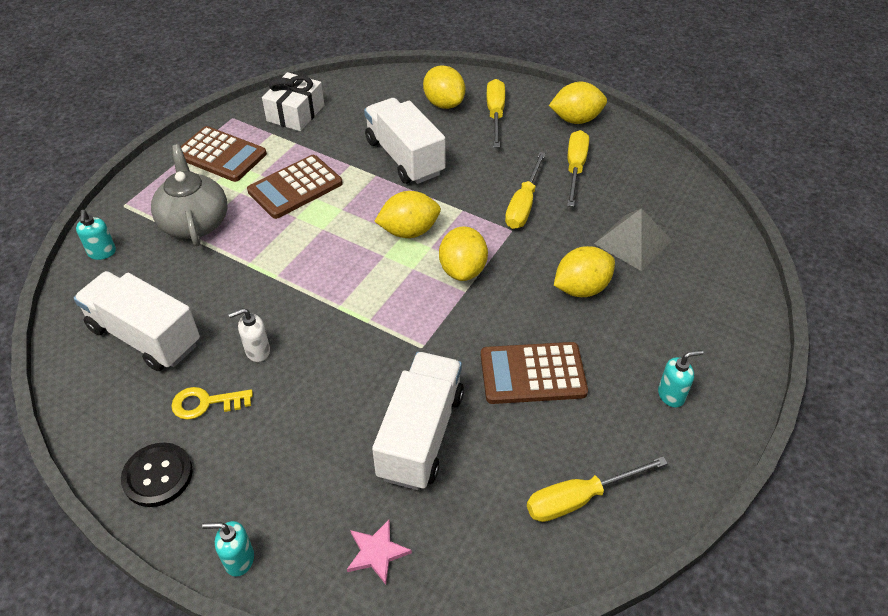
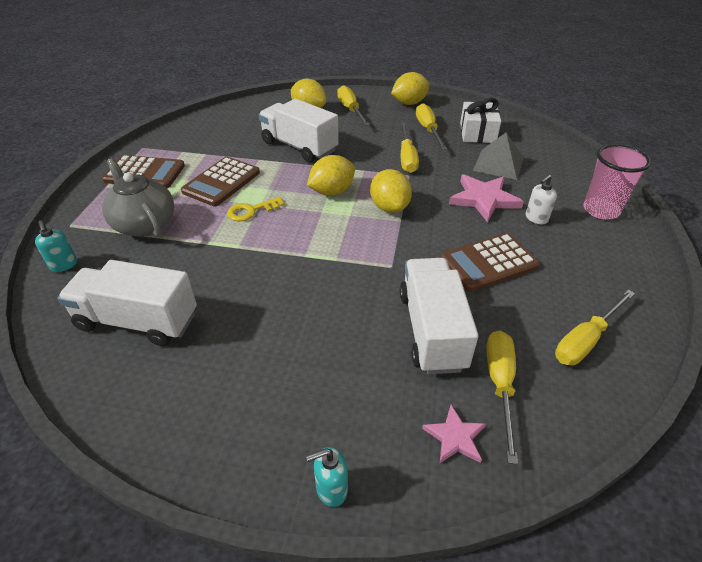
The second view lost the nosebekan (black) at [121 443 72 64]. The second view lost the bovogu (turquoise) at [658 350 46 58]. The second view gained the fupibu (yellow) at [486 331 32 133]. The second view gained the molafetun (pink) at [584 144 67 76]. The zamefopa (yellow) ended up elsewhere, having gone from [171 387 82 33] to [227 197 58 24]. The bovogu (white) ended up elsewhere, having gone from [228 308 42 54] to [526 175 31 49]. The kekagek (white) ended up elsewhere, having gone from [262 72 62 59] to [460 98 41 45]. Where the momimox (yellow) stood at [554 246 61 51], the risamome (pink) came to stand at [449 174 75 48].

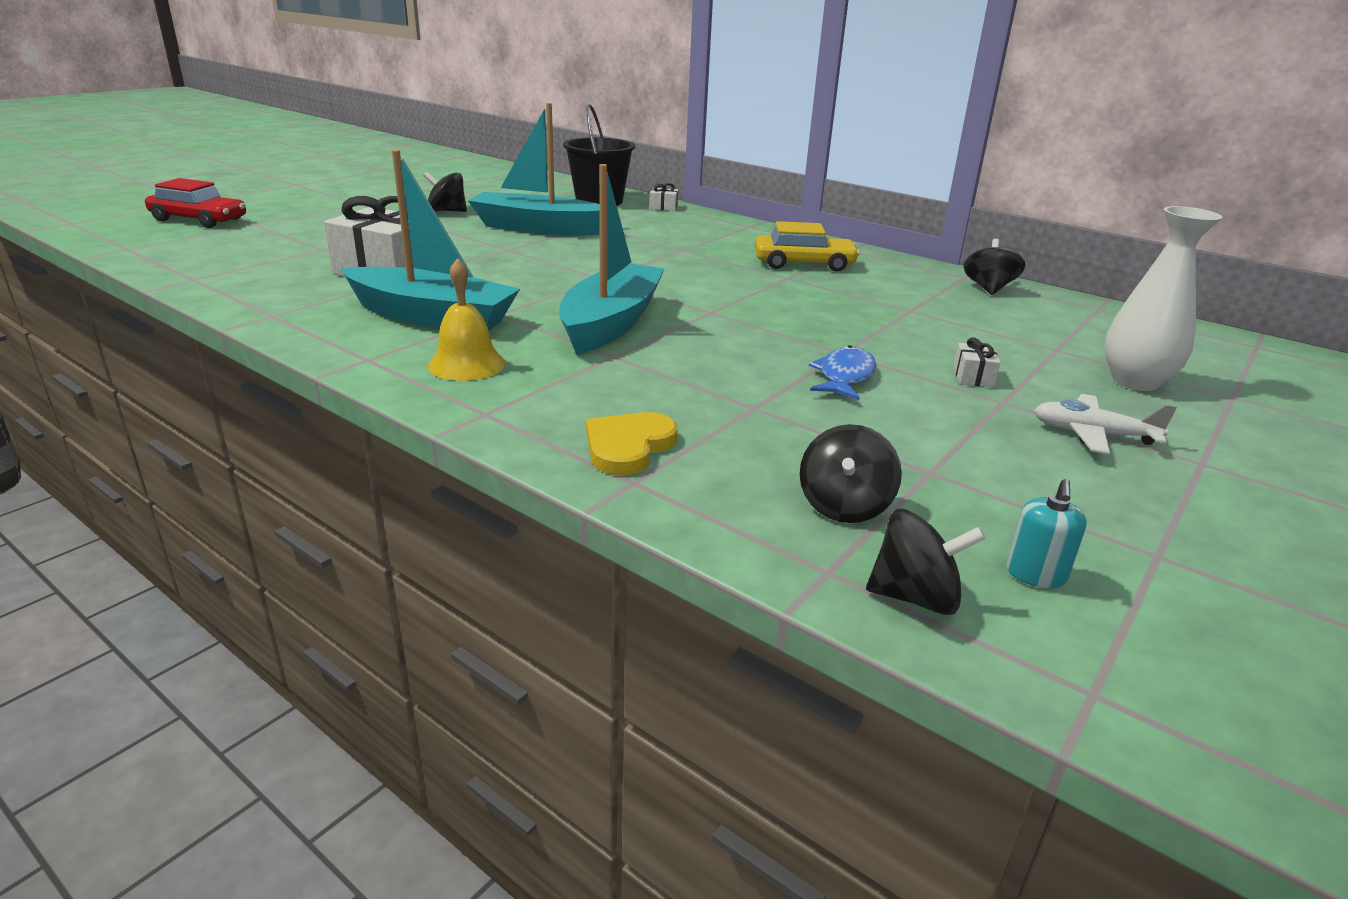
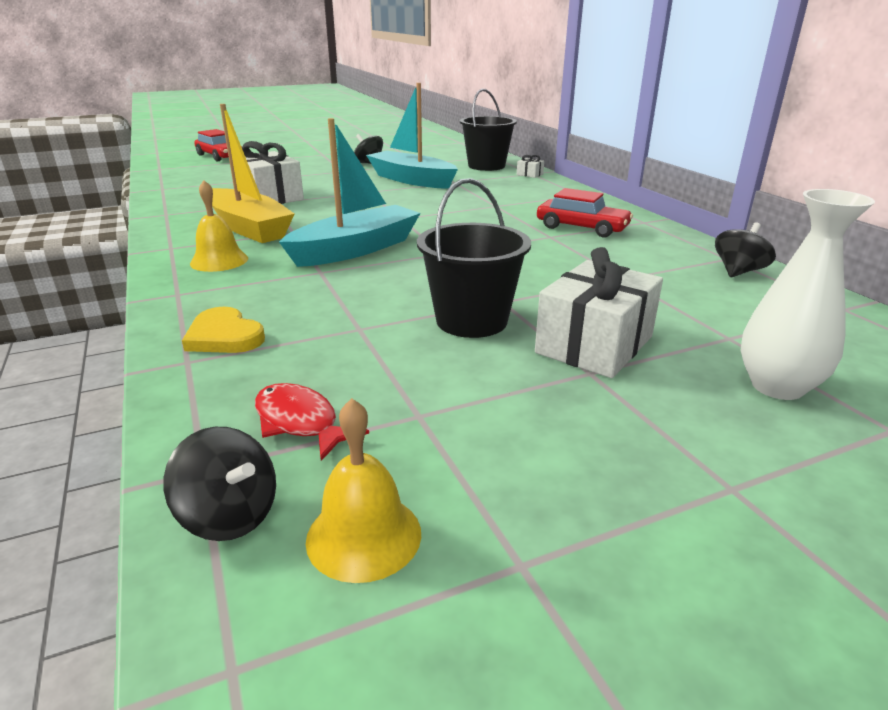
The second view lost the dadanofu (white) at [1034 394 143 60]. Where the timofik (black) stood at [800 424 102 99], the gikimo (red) came to stand at [255 383 114 78]. Where the gikimo (blue) stood at [809 345 67 55], the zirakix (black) came to stand at [417 178 114 160]. Where the bovogu (turquoise) stood at [1006 479 81 109], the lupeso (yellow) came to stand at [306 398 115 185]. What was the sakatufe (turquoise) at [341 150 179 180] turned into the sakatufe (yellow) at [212 104 82 139]. What was the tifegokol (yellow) at [755 221 105 51] turned into the tifegokol (red) at [537 188 96 49]. The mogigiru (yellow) at [586 412 92 63] ended up facing another way, 105 degrees counterclockwise from before. The size of the kekagek (white) at [954 337 47 50] changed by a factor of 2.43.

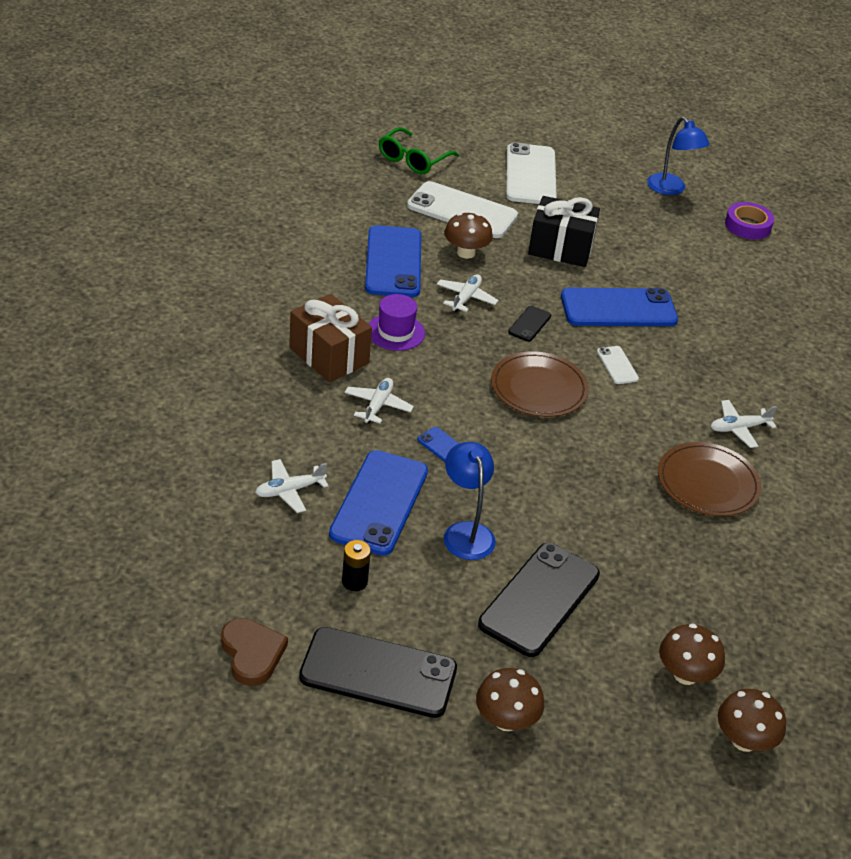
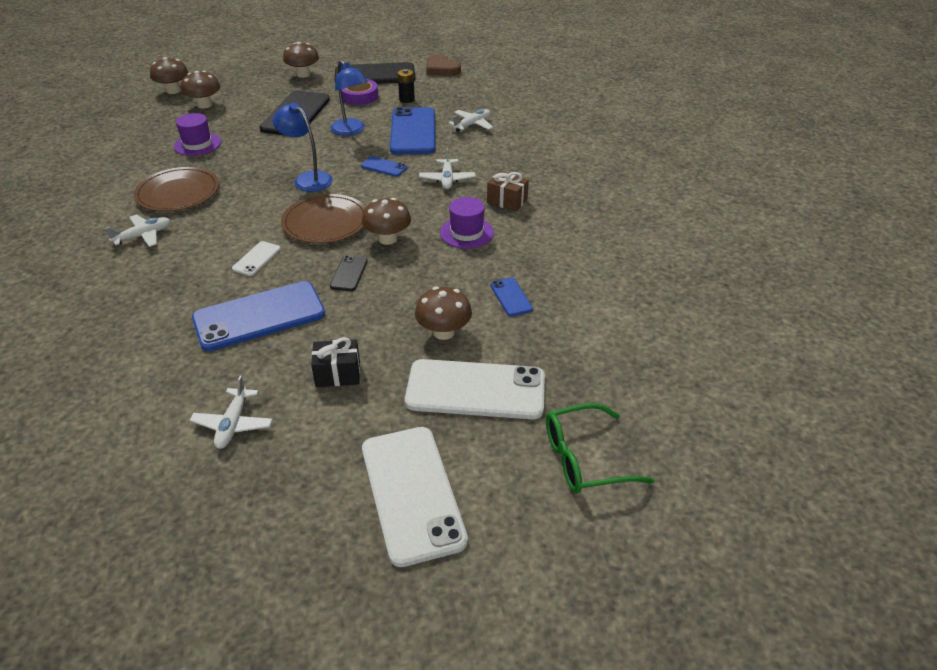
The second view gained the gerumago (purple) at [174 113 47 43]. The second view gained the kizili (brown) at [362 198 49 47]. The dadanofu (white) ended up elsewhere, having gone from [437 274 61 38] to [190 375 83 74]. The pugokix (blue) ended up elsewhere, having gone from [647 117 63 78] to [273 103 60 89]. The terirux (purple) ended up elsewhere, having gone from [725 202 49 37] to [342 79 36 26]. The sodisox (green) at [379 127 80 47] ended up facing another way, 120 degrees counterclockwise from before. The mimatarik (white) at [597 346 42 38] ended up facing another way, 60 degrees clockwise from before. The size of the kekagek (brown) at [289 294 83 88] changed by a factor of 0.59. The size of the mimatarik (blue) at [365 225 56 72] changed by a factor of 0.46. The size of the kekagek (black) at [528 196 72 71] changed by a factor of 0.59.

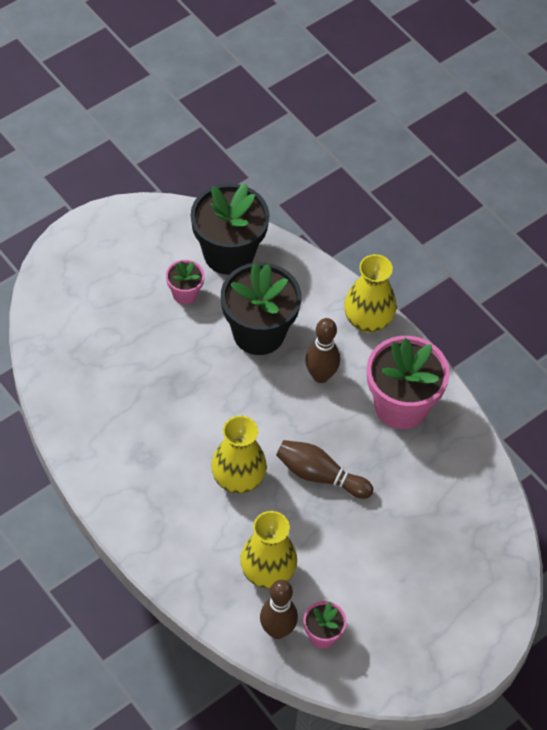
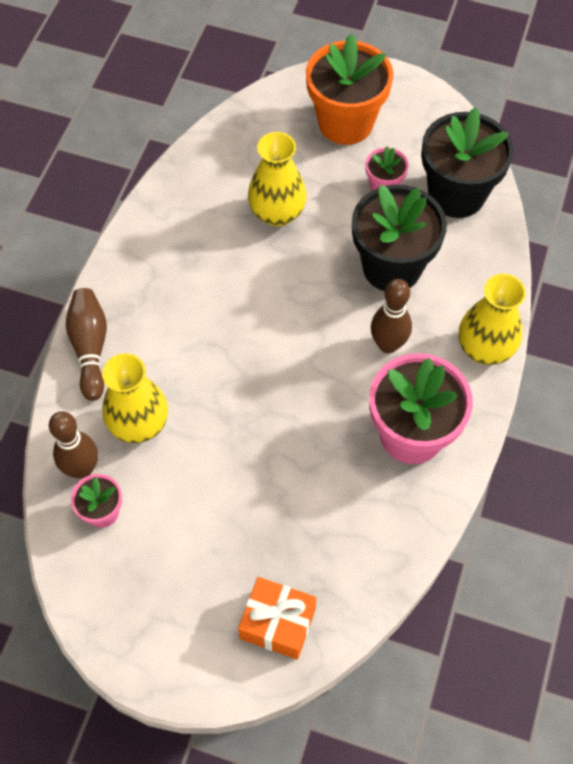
The second view gained the kekagek (orange) at [238 577 79 83]. The second view gained the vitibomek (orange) at [306 34 87 111]. The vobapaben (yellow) ended up elsewhere, having gone from [211 416 56 78] to [248 132 59 94]. The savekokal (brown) ended up elsewhere, having gone from [276 440 97 59] to [66 288 41 113].

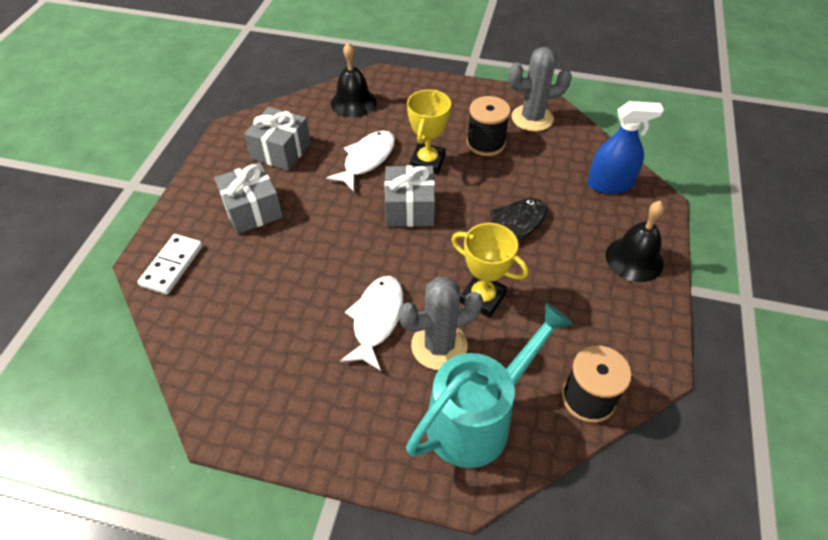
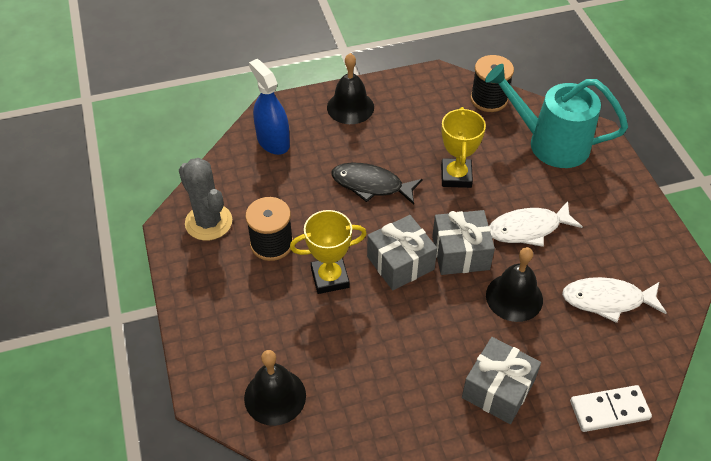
The second view lost the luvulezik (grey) at [398 277 85 93]. The second view gained the lupeso (black) at [486 247 57 75]. The kekagek (grey) ended up elsewhere, having gone from [244 107 67 64] to [432 210 63 65]. The gikimo (white) ended up elsewhere, having gone from [326 130 69 61] to [562 277 105 46].

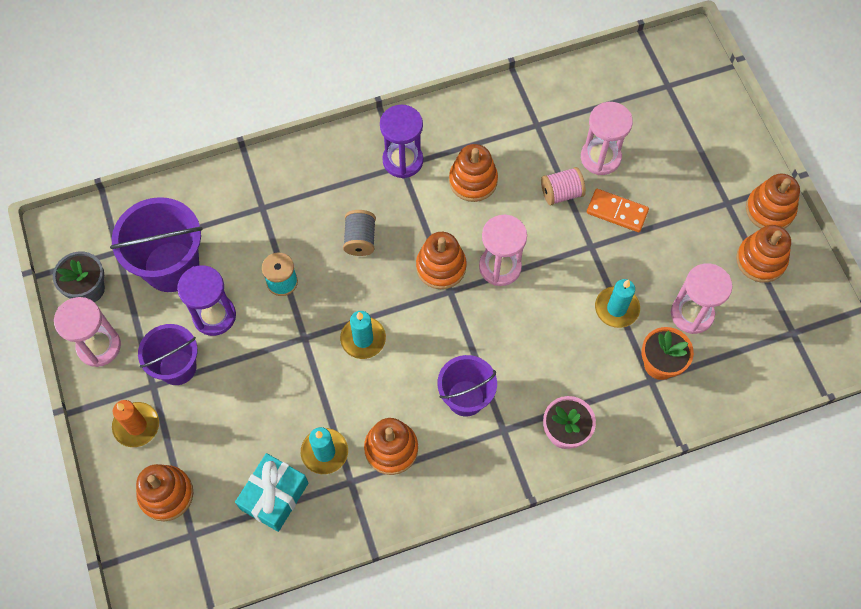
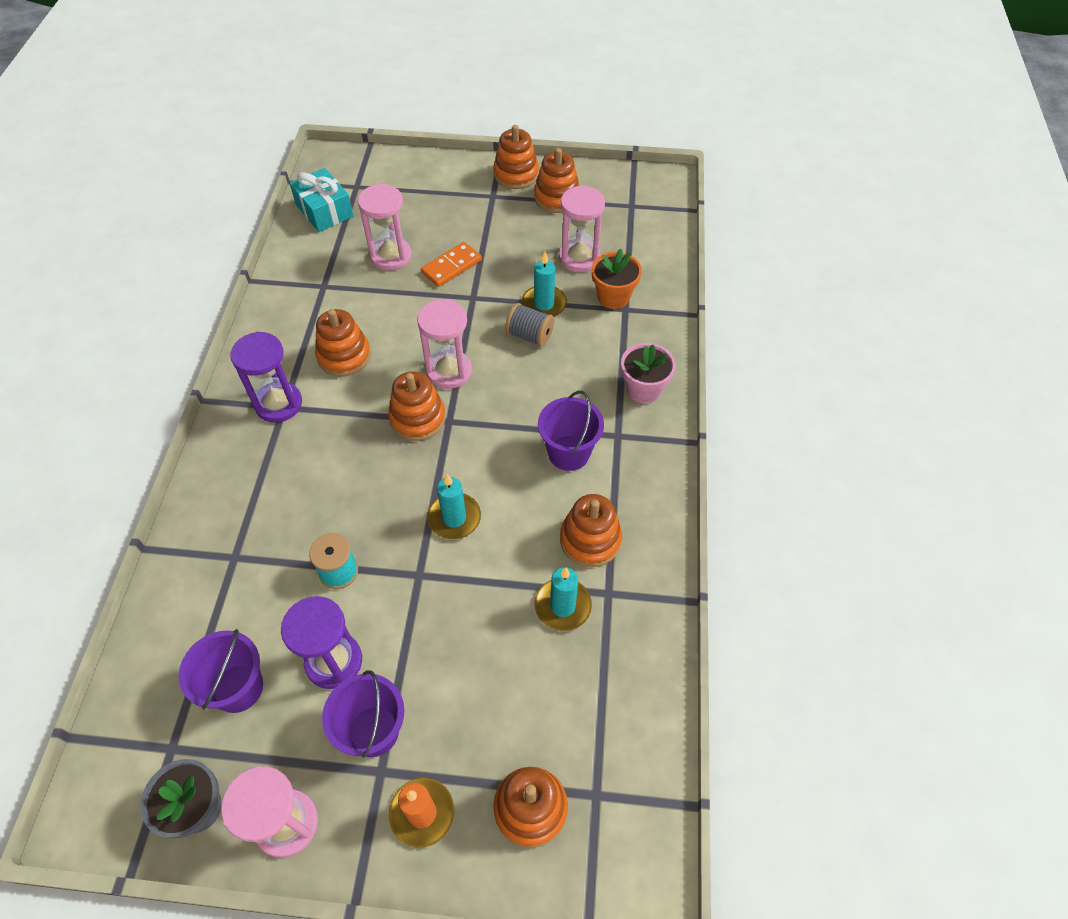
The second view lost the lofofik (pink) at [541 167 45 38]. The kekagek (turquoise) ended up elsewhere, having gone from [235 453 73 79] to [290 168 63 64]. The lofofik (grey) ended up elsewhere, having gone from [343 210 33 46] to [505 303 49 44]. The size of the zirakix (purple) at [110 197 92 95] changed by a factor of 0.65.

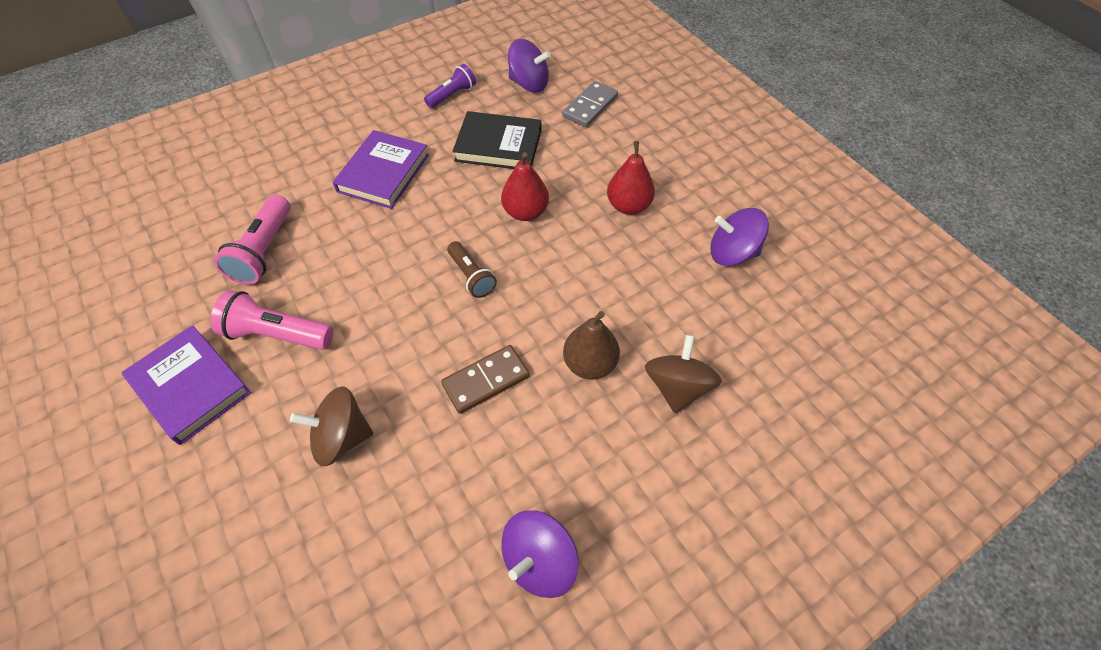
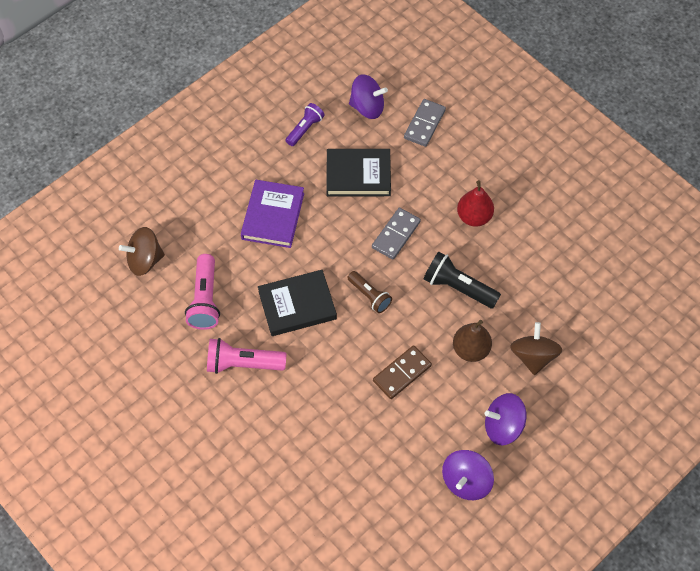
The second view lost the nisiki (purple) at [122 325 129 120]. The second view gained the nisiki (black) at [258 270 79 66]. The second view gained the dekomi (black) at [424 252 77 56]. The timofik (brown) ended up elsewhere, having gone from [290 386 83 80] to [119 227 46 49]. The timofik (purple) ended up elsewhere, having gone from [710 208 59 58] to [485 393 41 52]. Where the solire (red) stood at [501 152 48 69], the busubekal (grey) came to stand at [372 208 49 51].

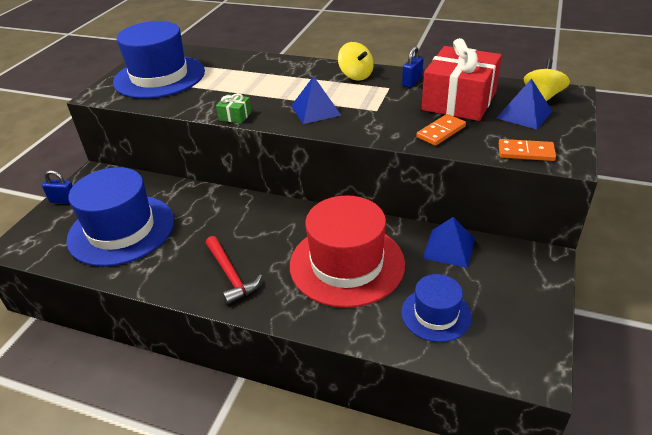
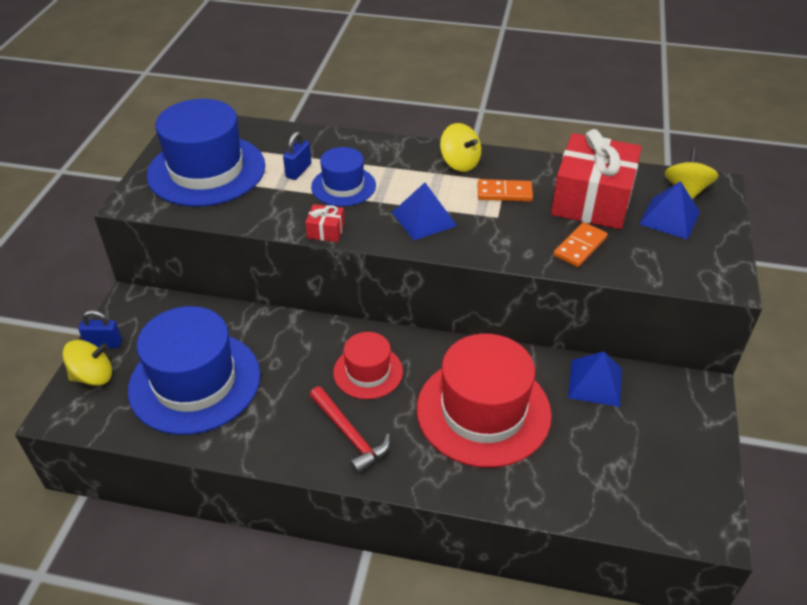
The second view gained the timofik (yellow) at [62 340 50 46]. The second view gained the gerumago (red) at [333 332 70 67]. The gerumago (blue) ended up elsewhere, having gone from [401 274 71 68] to [311 147 65 59]. The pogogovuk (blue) ended up elsewhere, having gone from [402 46 21 42] to [283 132 28 48]. The busubekal (orange) ended up elsewhere, having gone from [499 139 57 22] to [478 179 55 23]. What was the kekagek (green) at [216 94 36 30] turned into the kekagek (red) at [305 204 40 38].

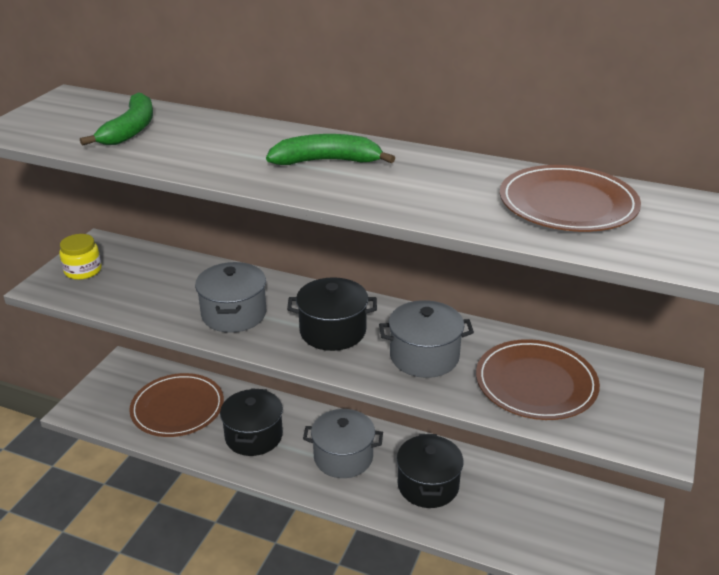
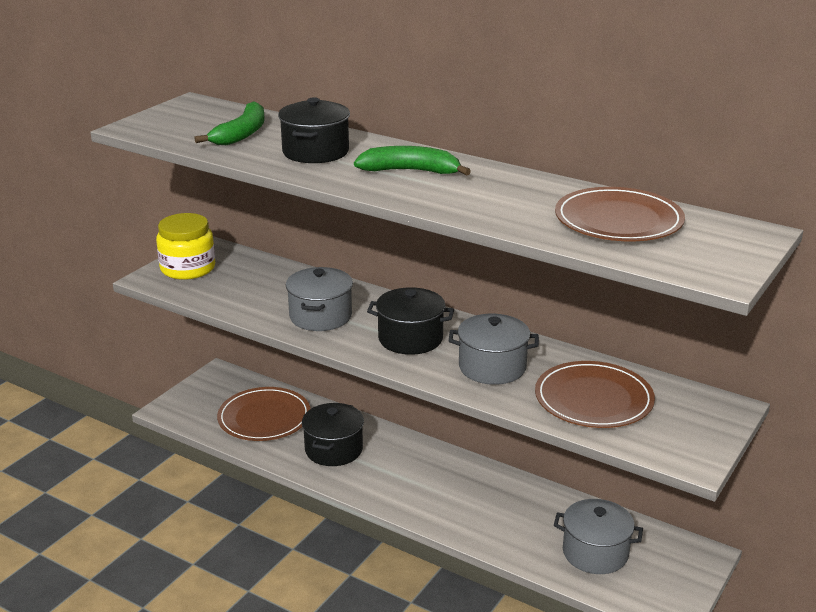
The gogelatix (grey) ended up elsewhere, having gone from [303 409 80 69] to [554 499 89 75]. The gogelatix (black) ended up elsewhere, having gone from [397 434 67 74] to [278 97 72 66]. The size of the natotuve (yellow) at [59 234 43 46] changed by a factor of 1.55.

